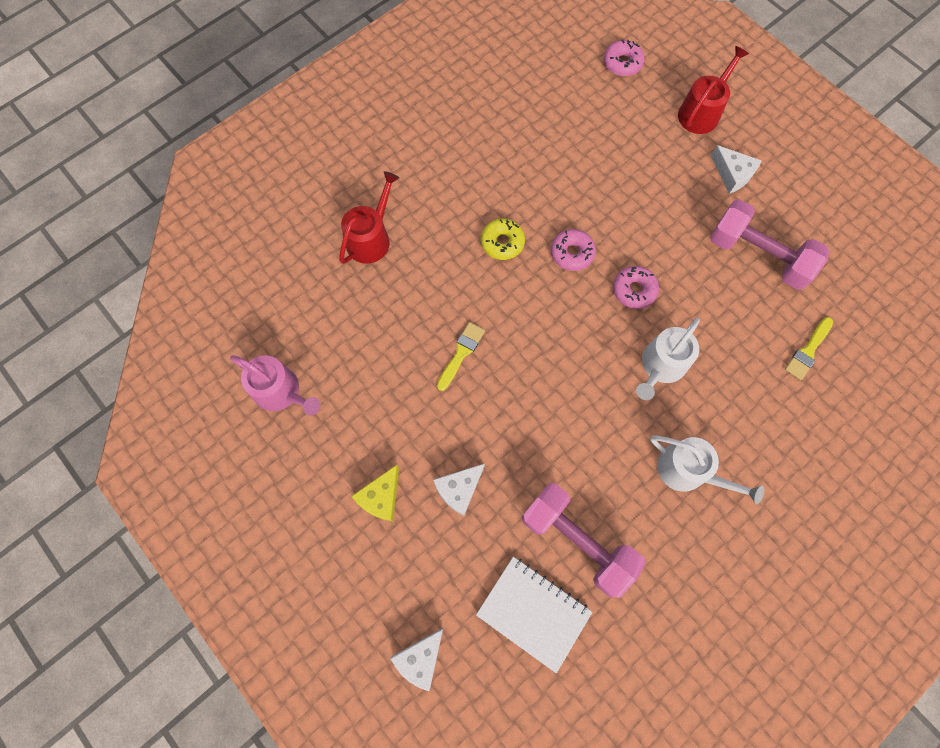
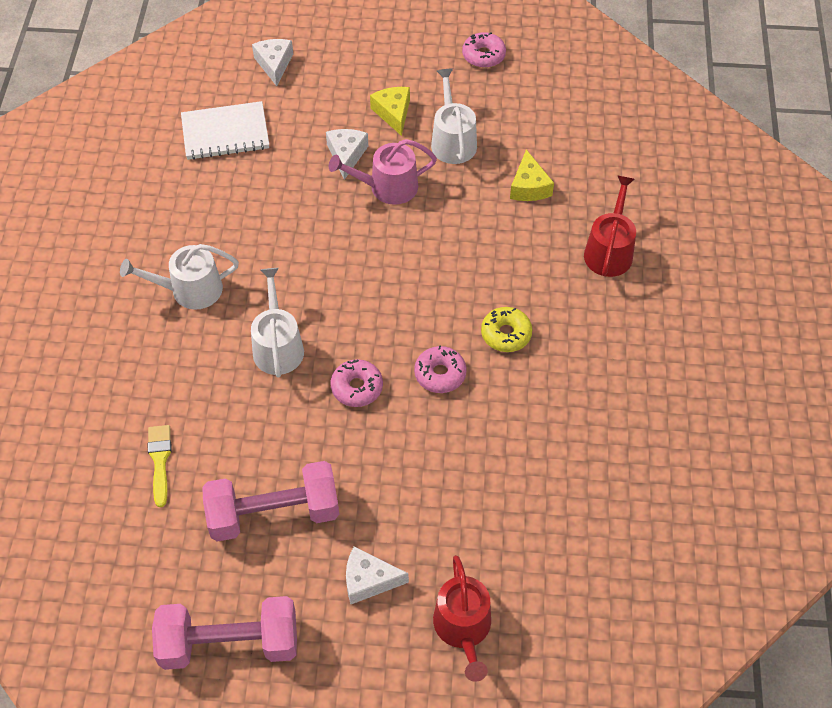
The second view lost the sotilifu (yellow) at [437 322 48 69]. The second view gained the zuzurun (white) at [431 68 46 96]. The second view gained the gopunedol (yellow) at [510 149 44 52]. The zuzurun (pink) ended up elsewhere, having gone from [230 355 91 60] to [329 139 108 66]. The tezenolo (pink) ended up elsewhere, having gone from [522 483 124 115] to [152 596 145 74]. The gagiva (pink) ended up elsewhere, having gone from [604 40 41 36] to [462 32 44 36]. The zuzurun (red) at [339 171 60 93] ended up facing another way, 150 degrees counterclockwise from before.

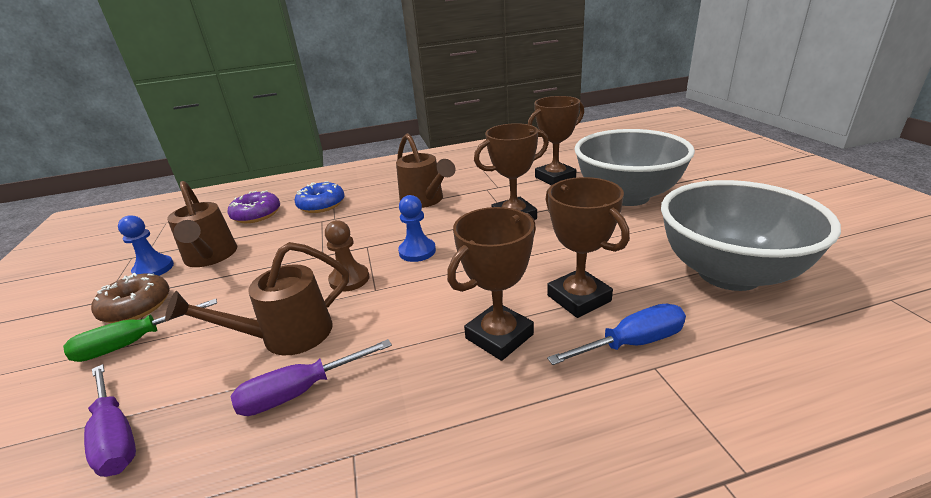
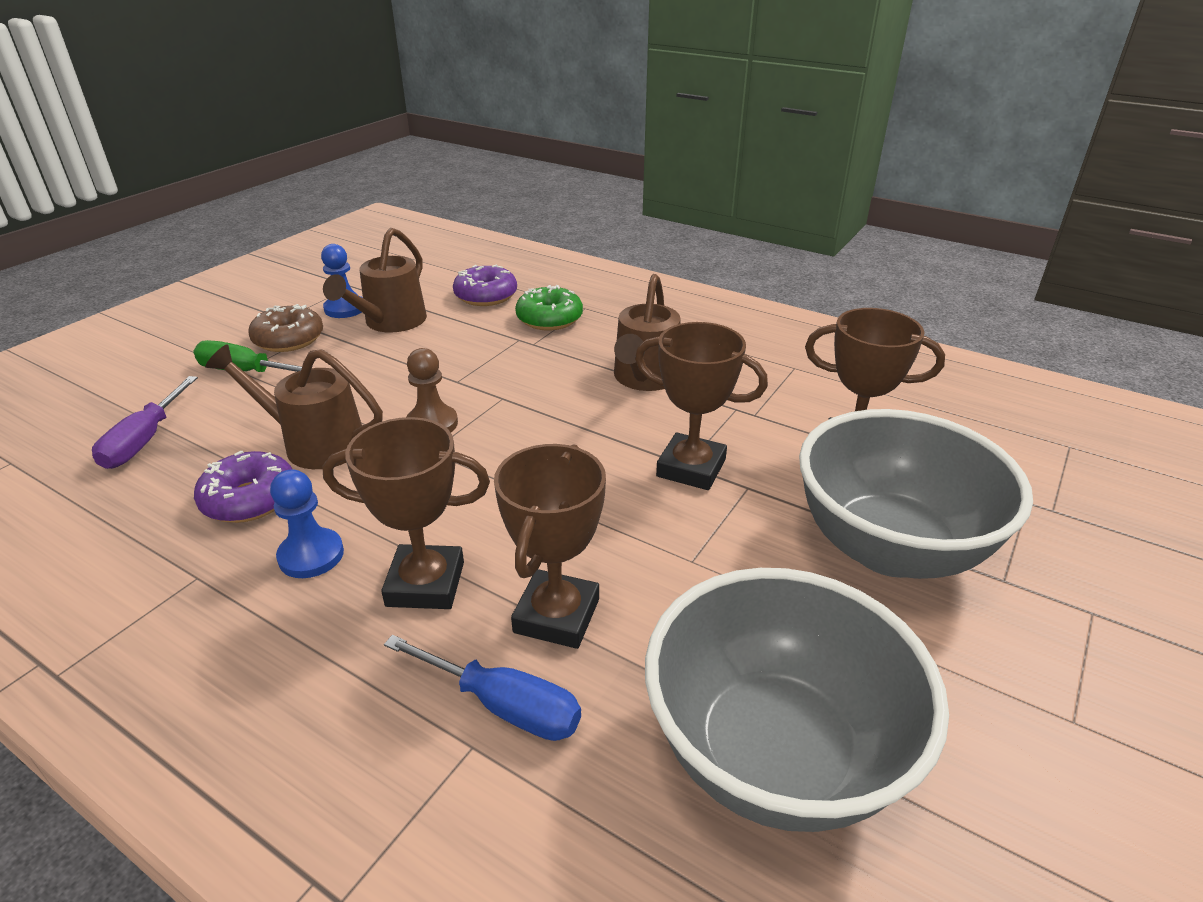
The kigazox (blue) ended up elsewhere, having gone from [398 195 38 67] to [270 469 74 109]. Where the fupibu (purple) stood at [231 339 161 77], the gagiva (purple) came to stand at [194 450 98 73]. What was the gagiva (blue) at [294 181 50 32] turned into the gagiva (green) at [515 285 68 45].

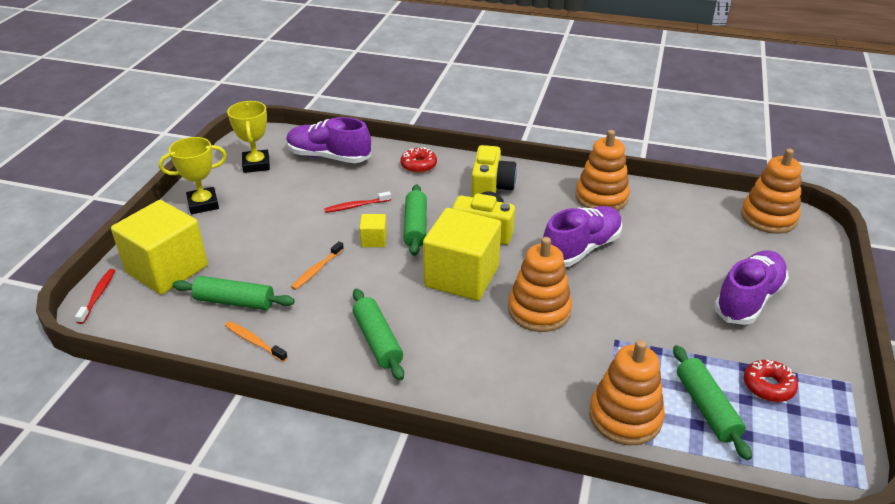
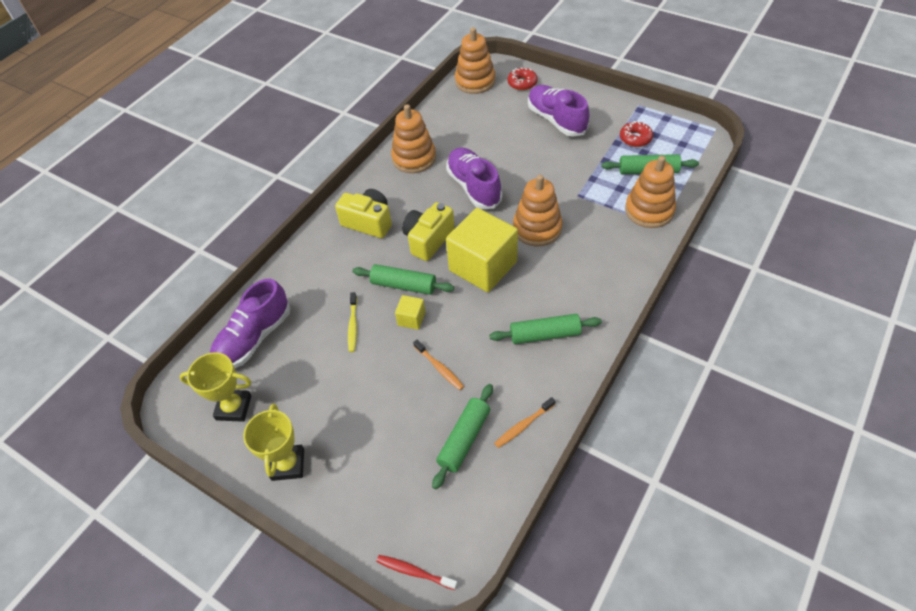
The second view lost the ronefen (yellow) at [111 200 97 95]. The gagiva (red) ended up elsewhere, having gone from [400 147 37 26] to [508 68 30 23]. What was the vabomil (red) at [324 191 67 22] turned into the vabomil (yellow) at [348 292 9 60].

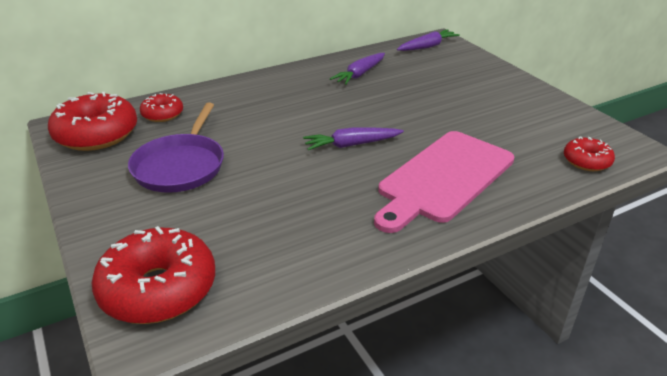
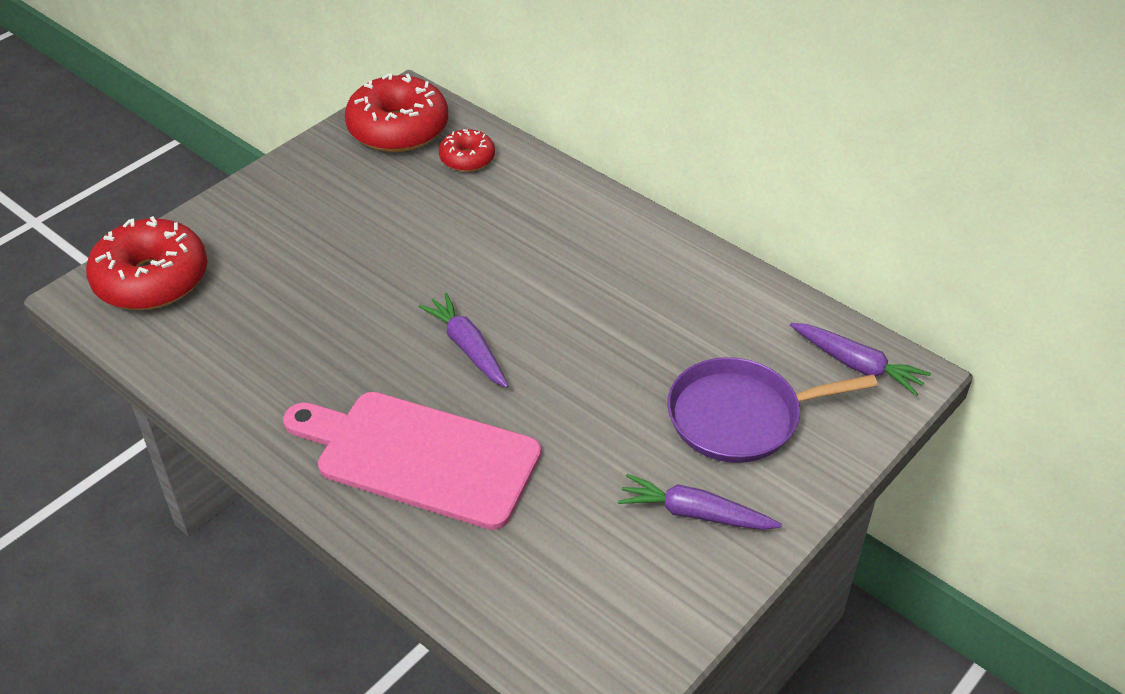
The second view lost the gagiva (red) at [564 137 51 34]. The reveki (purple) ended up elsewhere, having gone from [128 102 96 91] to [667 357 211 106]. The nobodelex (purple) ended up elsewhere, having gone from [330 53 55 32] to [618 474 164 56].

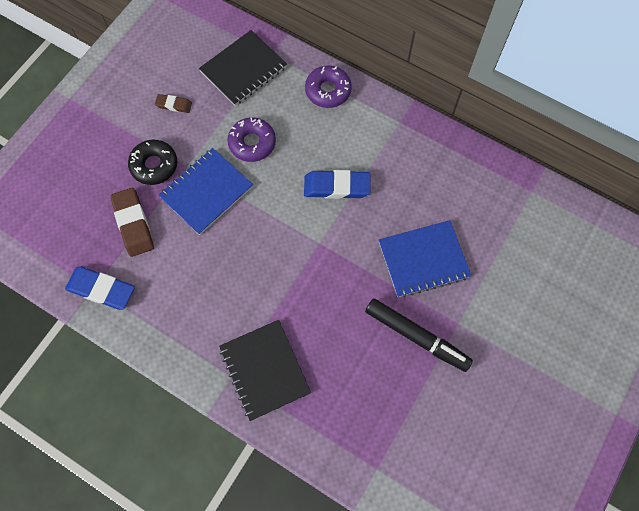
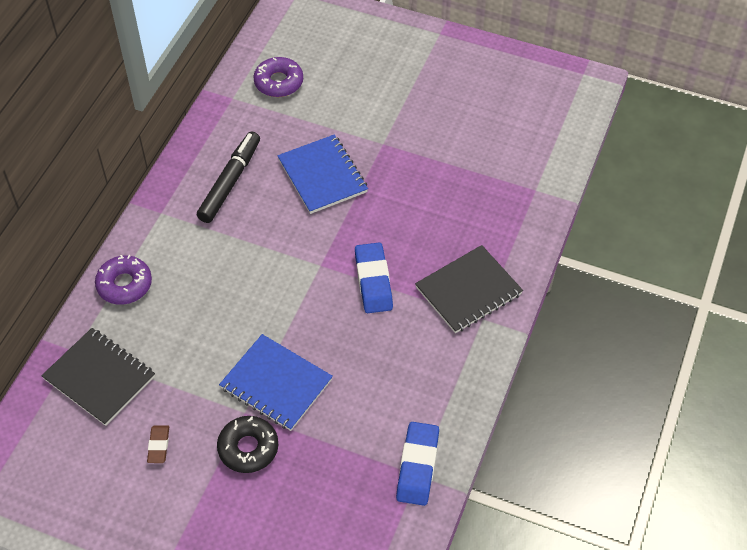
The second view lost the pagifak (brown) at [110 188 44 69]. The gagiva (purple) ended up elsewhere, having gone from [227 117 49 45] to [253 57 50 40]. The pagifak (blue) ended up elsewhere, having gone from [304 170 67 29] to [355 243 38 70]. The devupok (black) ended up elsewhere, having gone from [365 298 108 74] to [197 131 63 92].

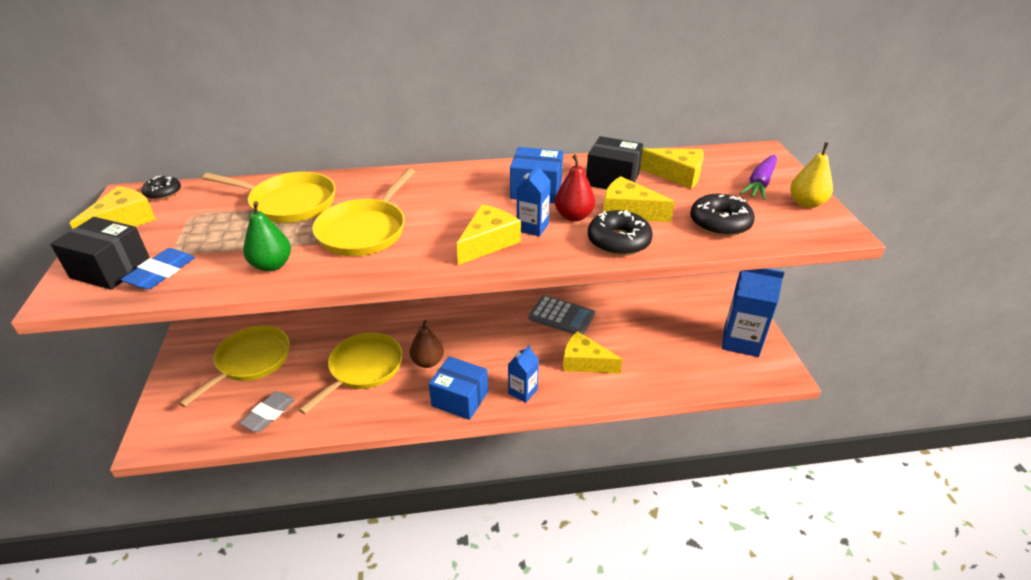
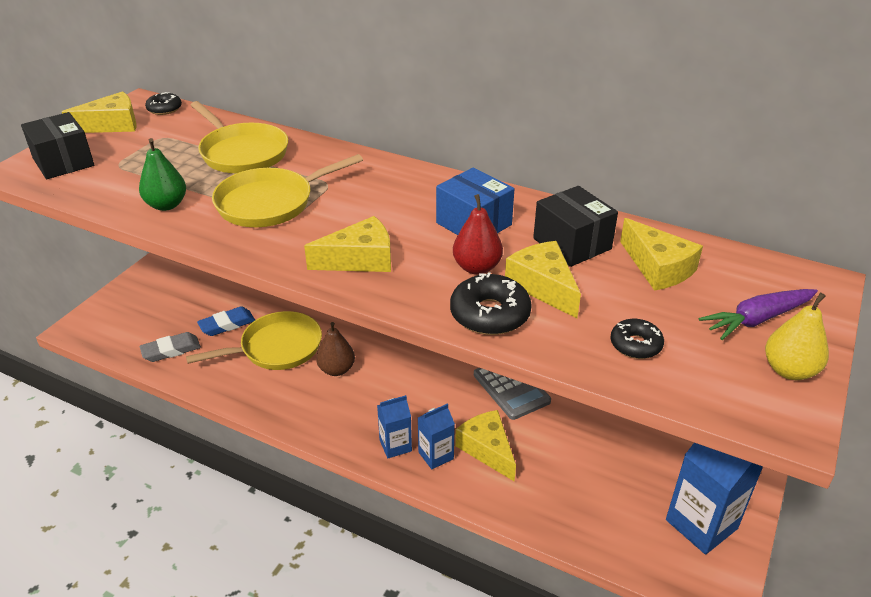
The second view lost the reveki (yellow) at [179 326 111 81]. The second view lost the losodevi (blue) at [429 356 59 64]. The pagifak (blue) ended up elsewhere, having gone from [121 248 74 42] to [197 307 58 29]. The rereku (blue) ended up elsewhere, having gone from [517 164 34 73] to [418 404 37 65]. The size of the gagiva (black) at [690 194 65 42] changed by a factor of 0.62.

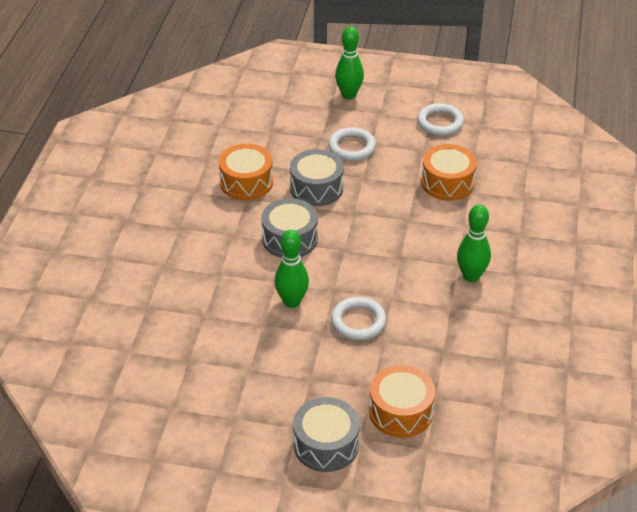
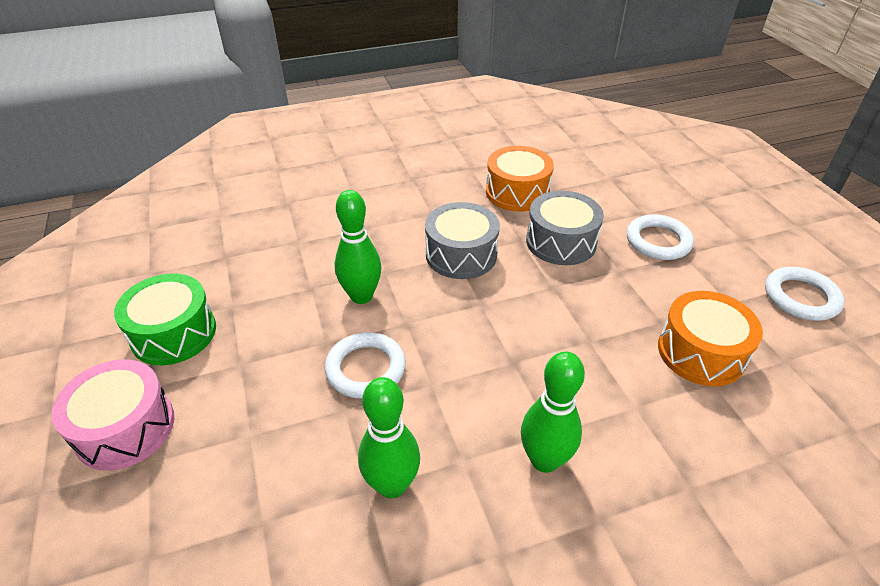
The second view lost the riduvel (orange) at [369 365 66 73]. The second view gained the riduvel (green) at [114 274 102 91]. The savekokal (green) ended up elsewhere, having gone from [335 27 29 72] to [358 377 62 121]. What was the riduvel (grey) at [293 397 67 75] turned into the riduvel (pink) at [51 359 123 112].

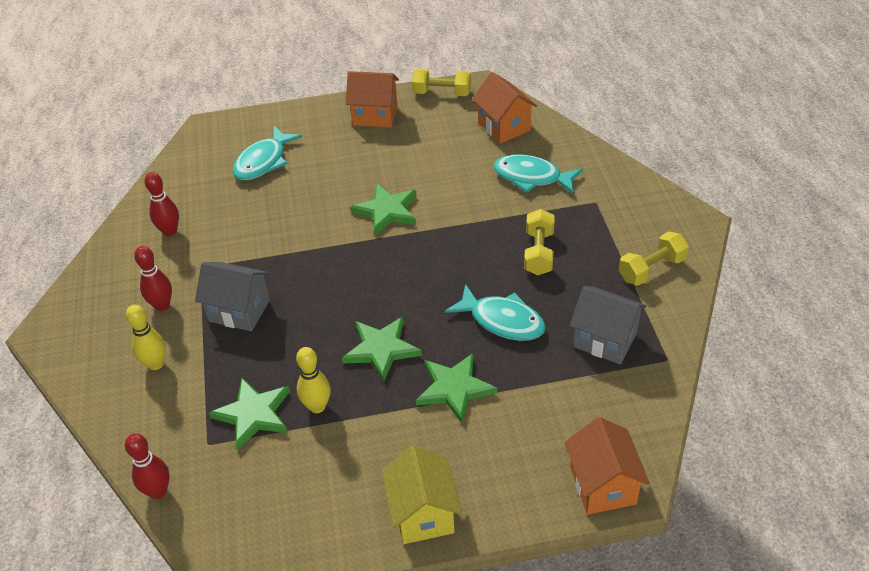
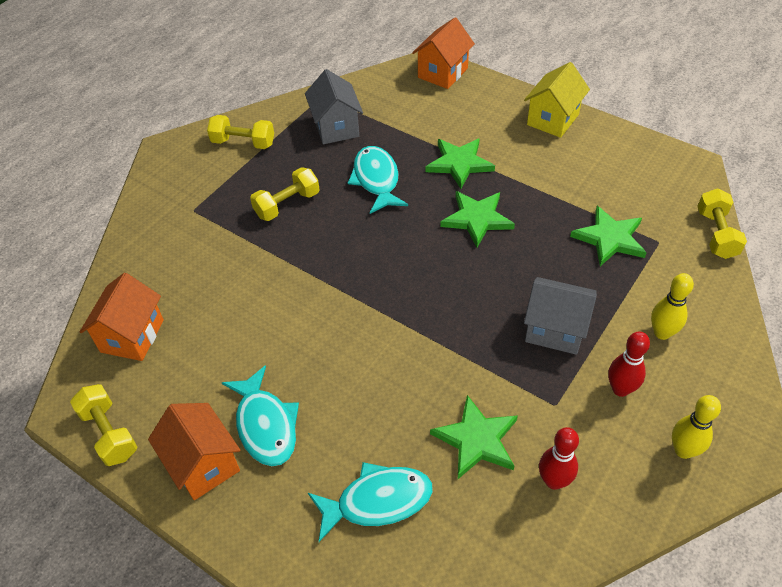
The savekokal (yellow) ended up elsewhere, having gone from [296 347 35 66] to [672 395 49 64]. The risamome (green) ended up elsewhere, having gone from [350 183 67 52] to [430 395 88 84]. The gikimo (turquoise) ended up elsewhere, having gone from [494 154 89 40] to [222 365 77 101]. Where the savekokal (red) stood at [125 433 45 66], the tezenolo (yellow) came to stand at [697 188 50 71]. The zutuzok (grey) at [195 262 75 69] ended up facing another way, 45 degrees counterclockwise from before.

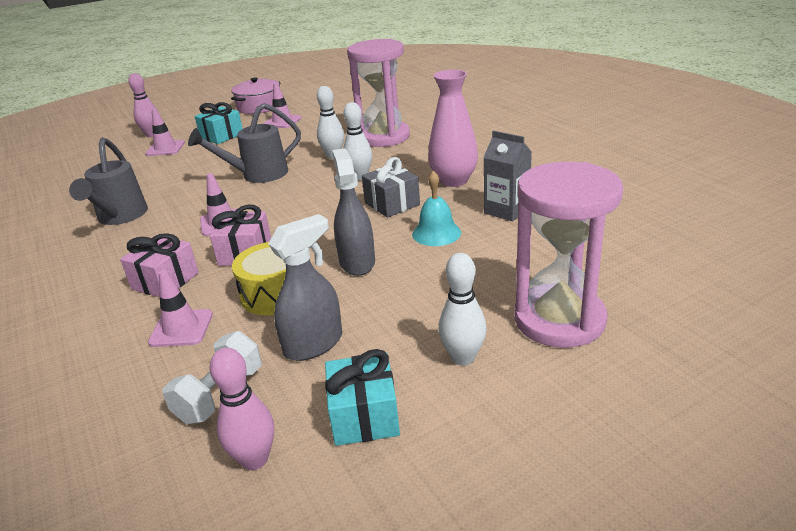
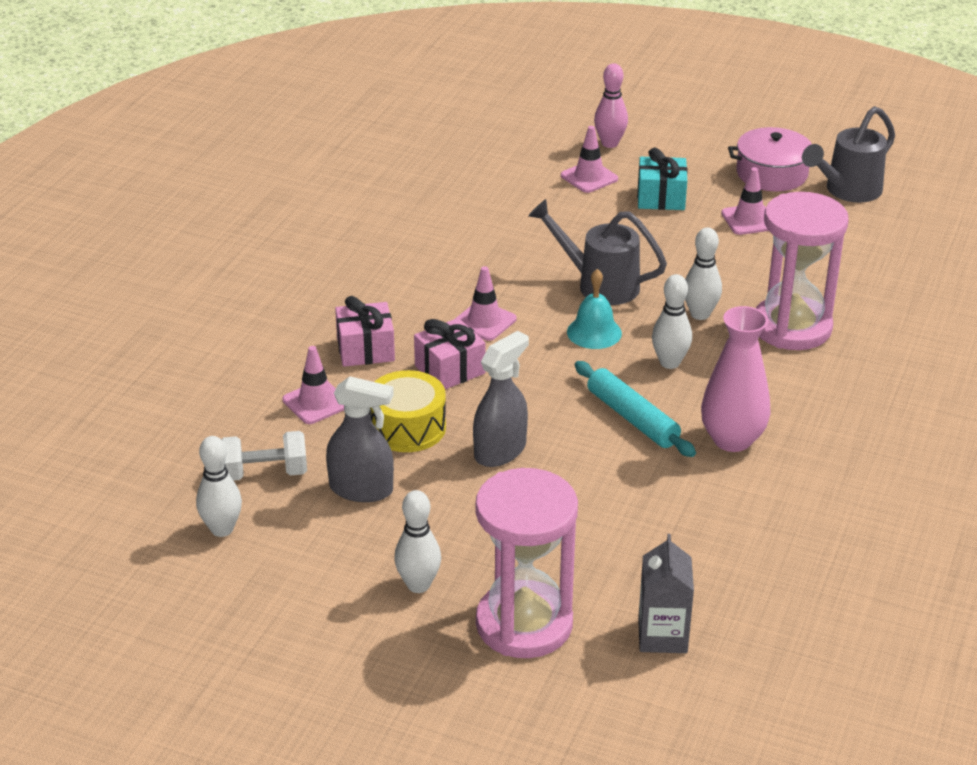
The second view lost the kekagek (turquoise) at [325 349 75 97]. The zuzurun (grey) ended up elsewhere, having gone from [69 137 79 88] to [802 106 93 97]. The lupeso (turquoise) ended up elsewhere, having gone from [412 171 49 75] to [567 269 55 80]. The rereku (grey) ended up elsewhere, having gone from [483 131 49 90] to [638 534 56 119]. Where the kekagek (grey) stood at [362 157 58 61], the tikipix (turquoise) came to stand at [575 361 121 96]. What was the savekokal (pink) at [210 348 64 122] turned into the savekokal (white) at [196 436 46 101].

